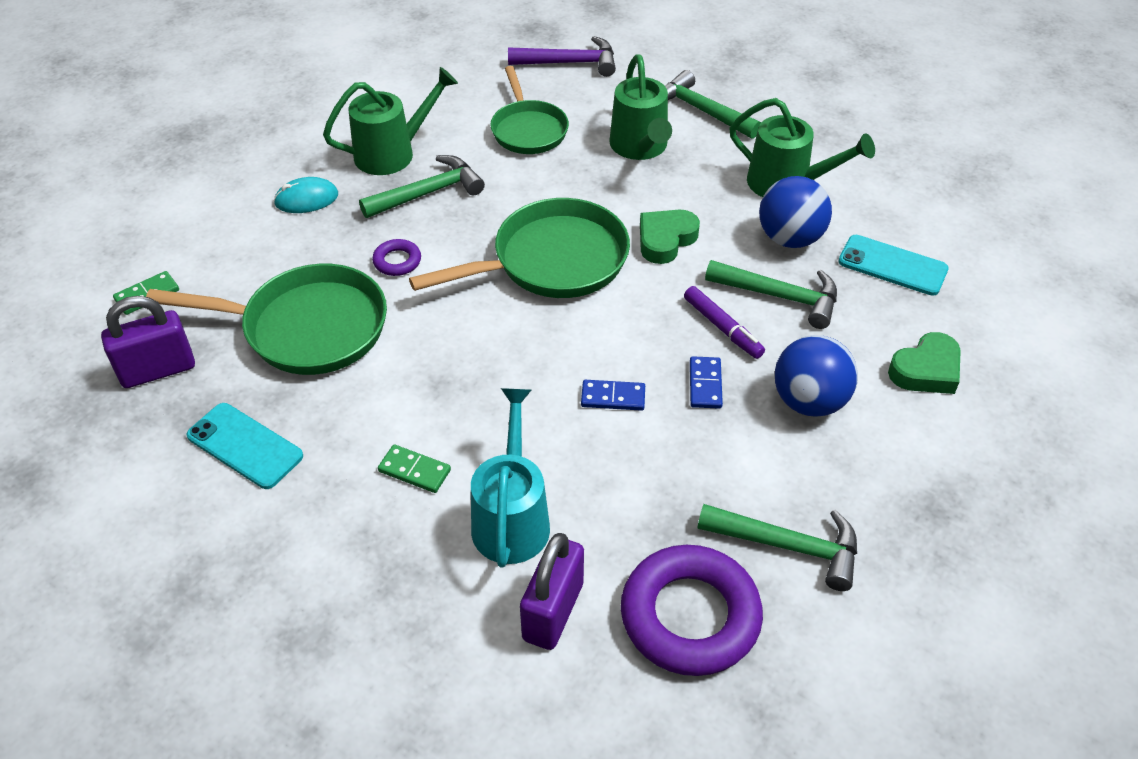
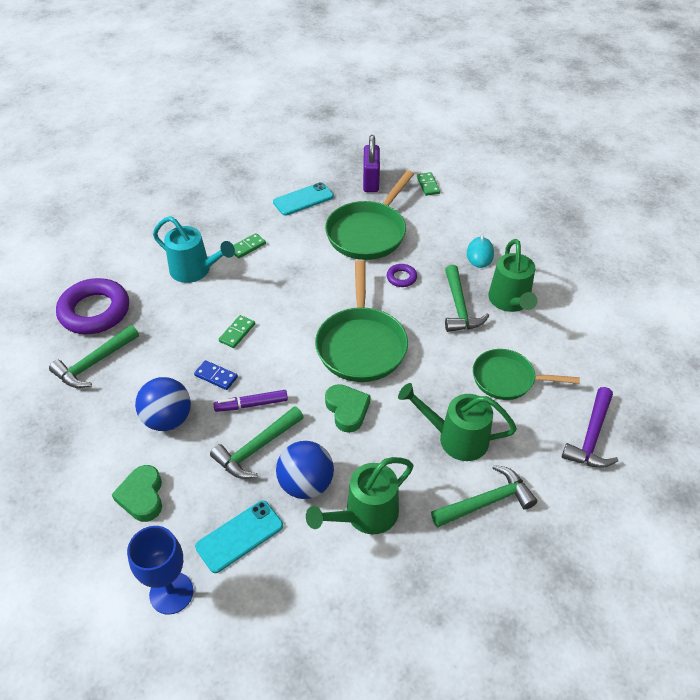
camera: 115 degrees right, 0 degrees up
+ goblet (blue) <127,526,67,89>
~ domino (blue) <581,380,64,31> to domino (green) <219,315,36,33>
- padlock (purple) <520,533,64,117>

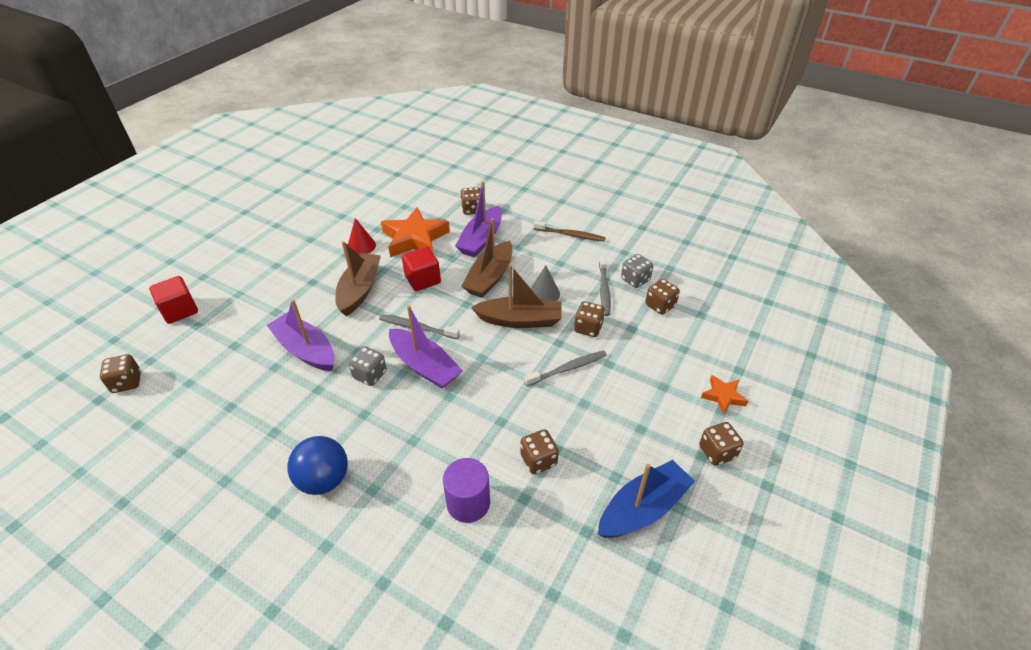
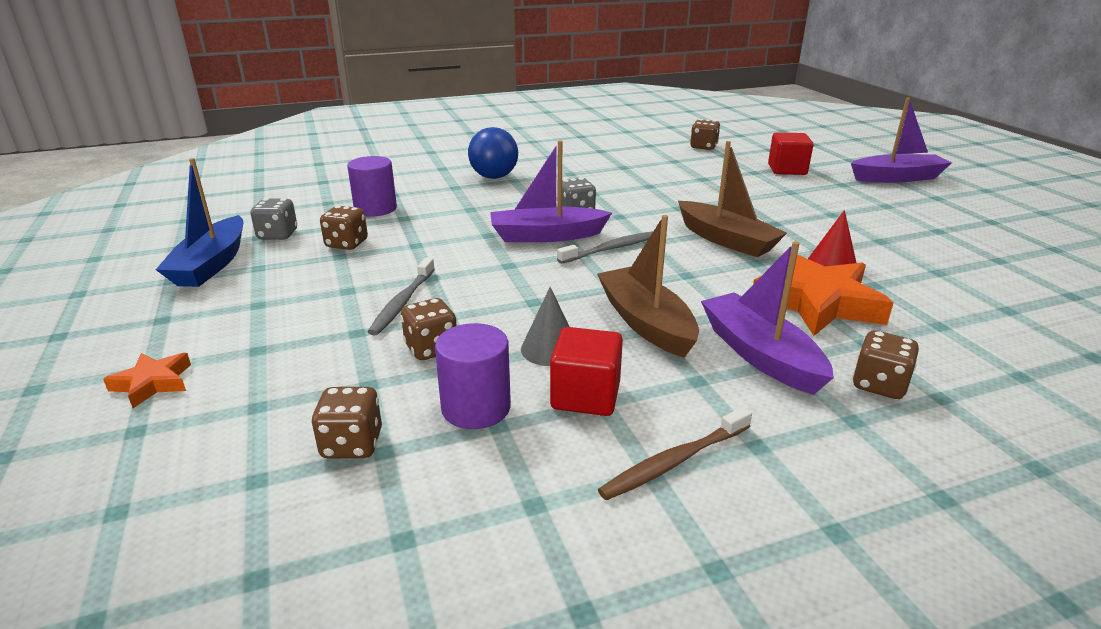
camera: 130 degrees right, 15 degrees down
~ dice (grey) <621,254,32,34> to <251,198,46,42>
~ toothbrush (grey) <599,256,12,60> to cylinder (purple) <435,323,76,106>
~ cube (red) <402,247,39,44> to <550,327,73,89>
~ boat (purple) <267,299,68,72> to <851,98,101,85>
- boat (brown) <471,265,91,63>
- dice (brown) <699,422,44,44>

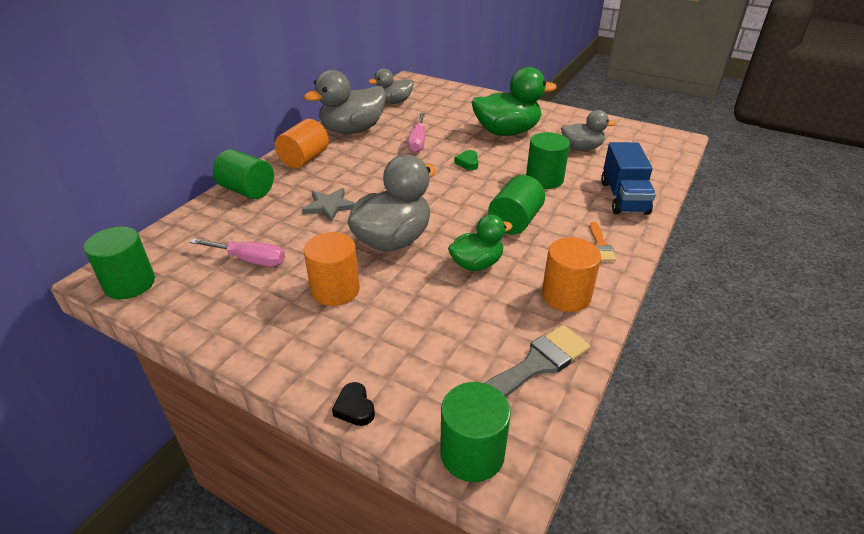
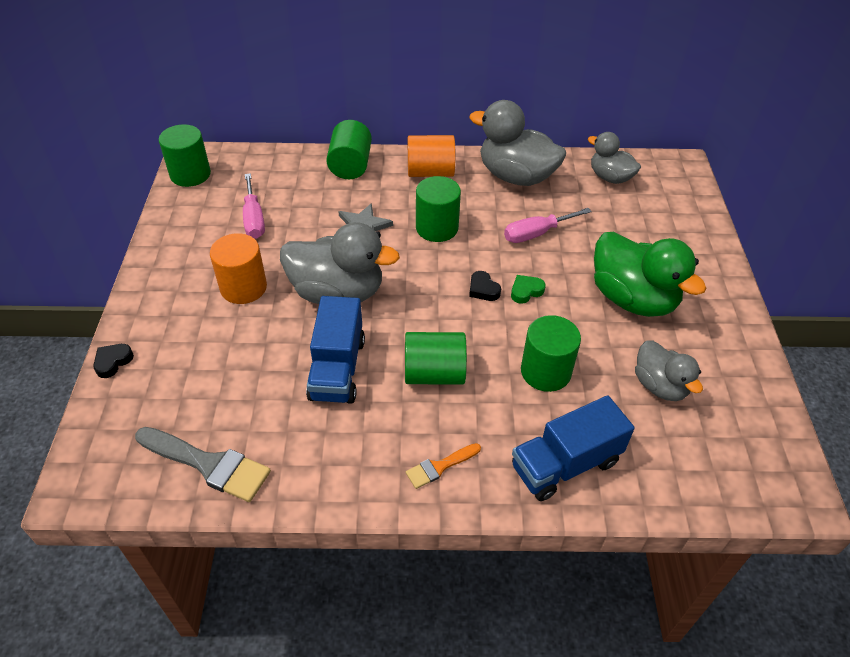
camera: 60 degrees right, 10 degrees up
~ duck (green) <448,215,65,56> to truck (blue) <306,296,59,108>
~ cylinder (green) <440,382,71,100> to <416,176,45,66>
+ heart (black) <469,271,32,30>
- cylinder (orange) <542,237,59,75>

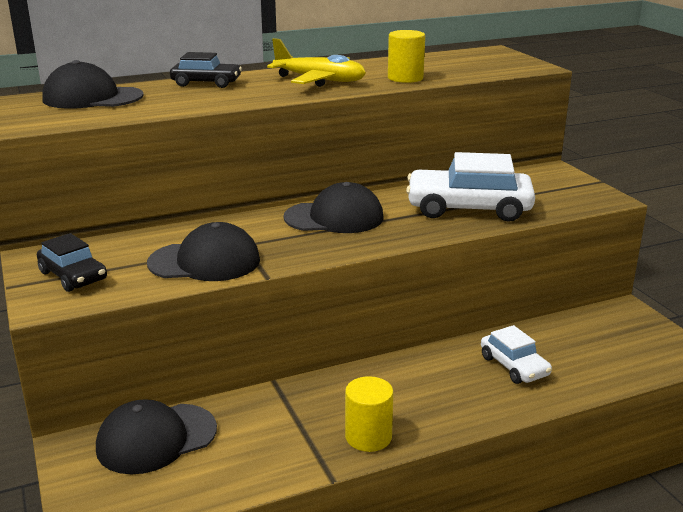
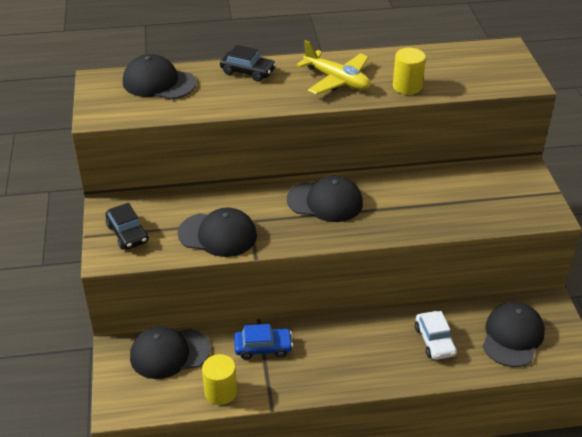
camera: 15 degrees right, 15 degrees up
~ cylinder (yellow) <345,376,49,76> to <202,354,35,51>
+ car (blue) <234,324,59,36>
+ cap (black) <482,302,63,65>
- car (white) <406,152,129,70>

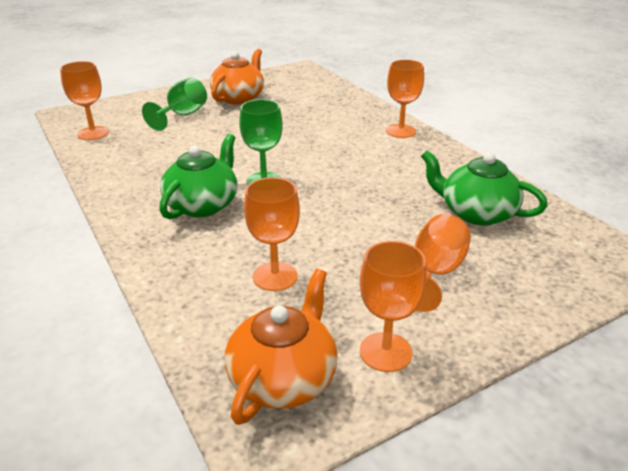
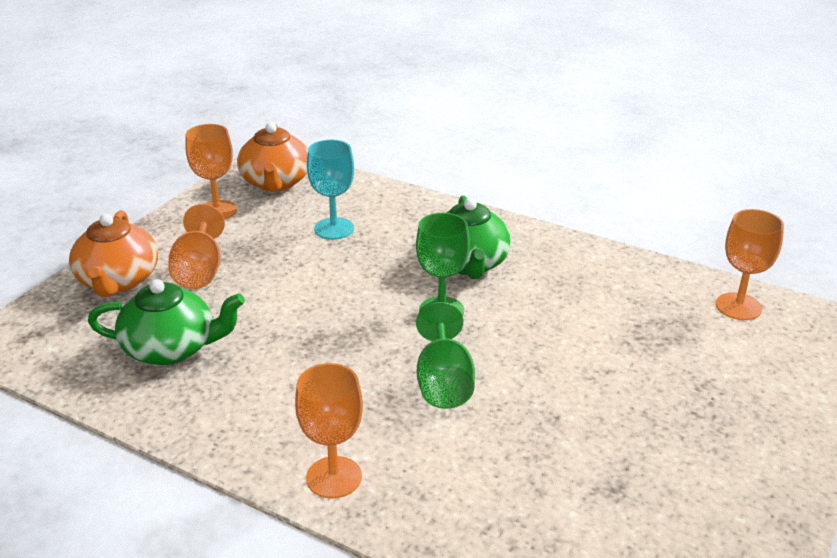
camera: 150 degrees right, 0 degrees up
~ teapot (orange) <210,49,54,56> to <69,210,89,87>
~ goblet (orange) <244,177,56,114> to goblet (turquoise) <307,140,47,100>
~ goblet (green) <142,78,65,53> to <416,302,59,107>

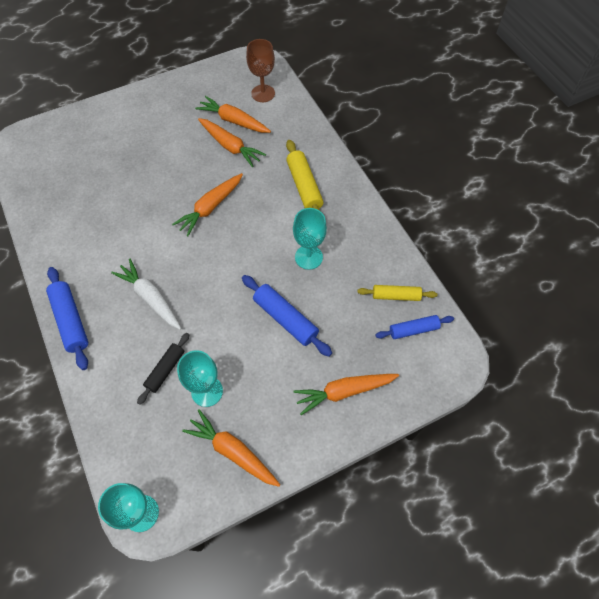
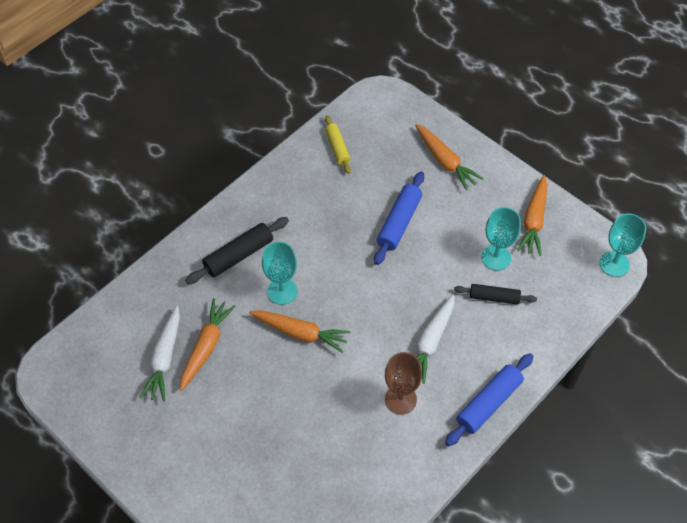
camera: 110 degrees left, 5 degrees down
~ carrot (orange) <195,96,76,37> to carrot (white) <139,306,41,96>
~ rolling pin (yellow) <286,140,37,71> to rolling pin (black) <185,217,104,67>
~ goblet (turquoise) <293,208,34,62> to <262,242,35,63>
~ goblet (brown) <246,39,29,63> to <385,352,37,62>
- rolling pin (blue) <375,315,79,24>

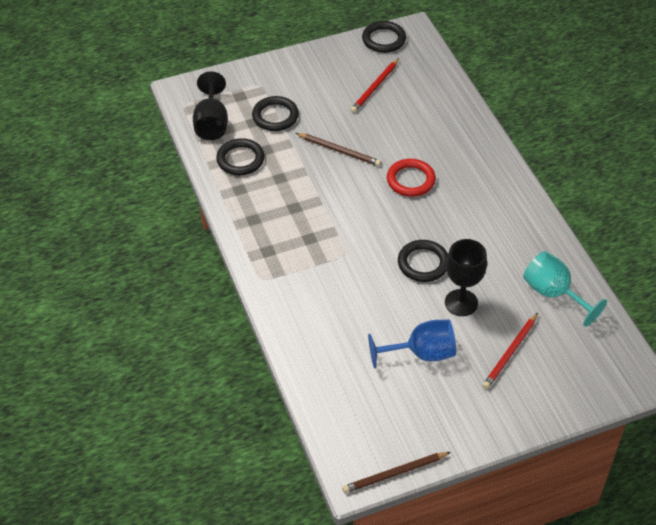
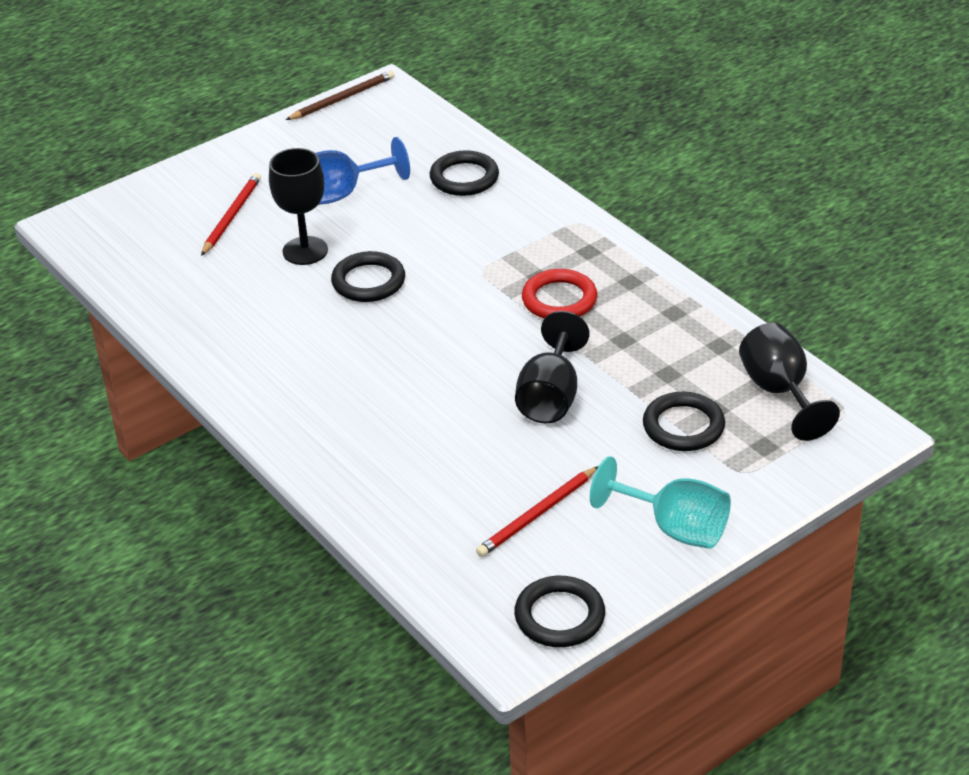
camera: 165 degrees right, 10 degrees down
~ ring (black) <216,138,49,37> to <430,150,69,46>
~ pencil (red) <351,58,48,55> = <476,466,122,91> 150 degrees counterclockwise
~ pencil (brown) <296,133,85,33> to goblet (black) <515,311,74,112>
~ ring (red) <387,159,49,38> to <522,269,75,50>
~ goblet (turquoise) <523,251,84,76> to <590,456,141,93>

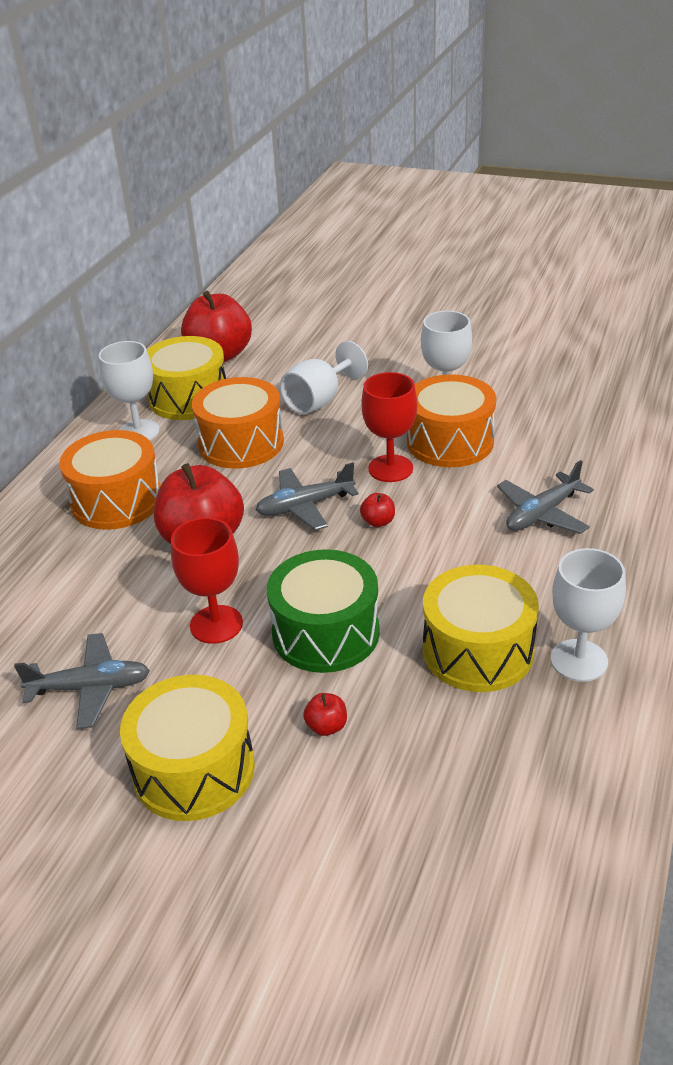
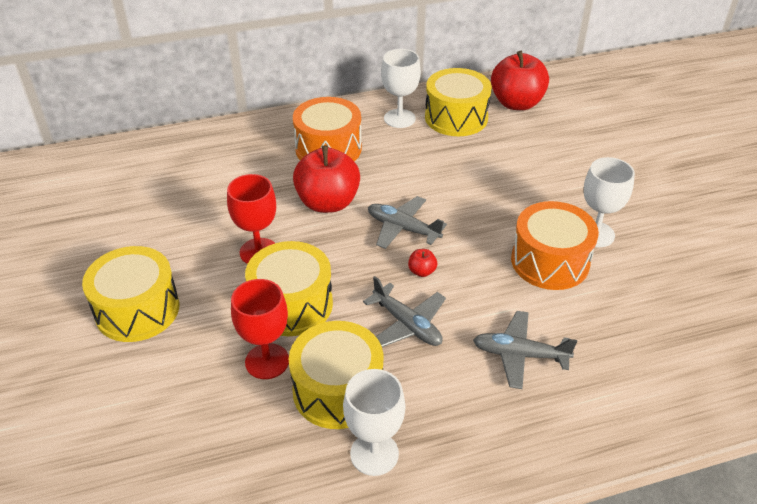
camera: 50 degrees right, 5 degrees up
~ goblet (red) <362,372,55,110> to <231,279,58,100>
~ drum (green) <267,549,113,124> to drum (yellow) <245,241,88,95>
~ plane (grey) <14,633,136,96> to <363,276,83,71>
- drum (orange) <192,377,92,92>
- goblet (white) <280,341,88,73>
- apple (red) <303,693,44,43>

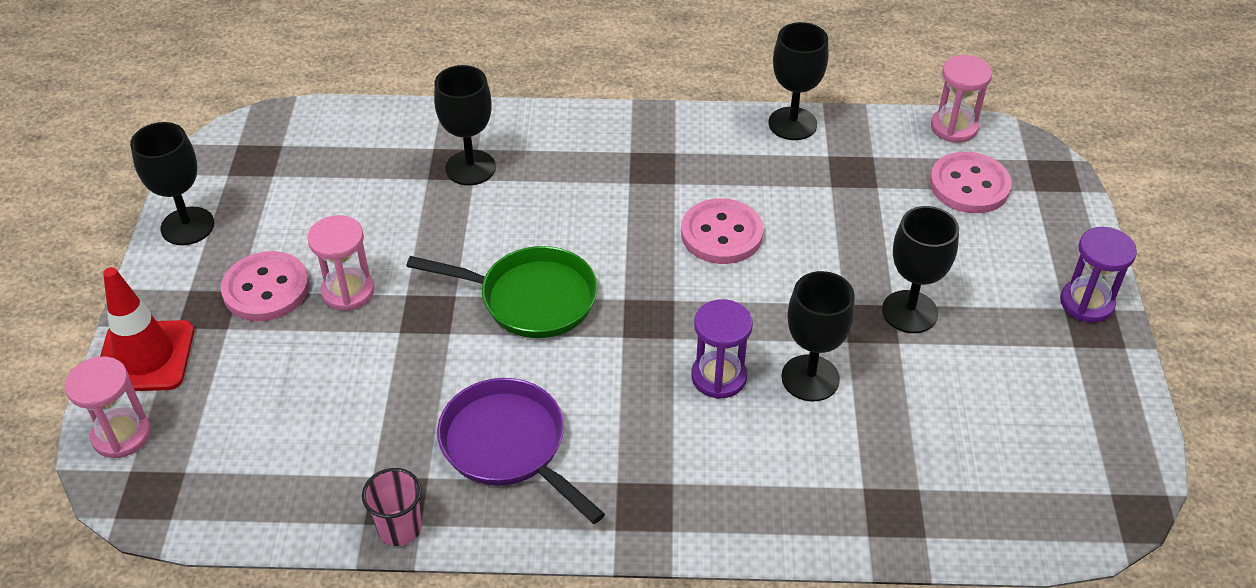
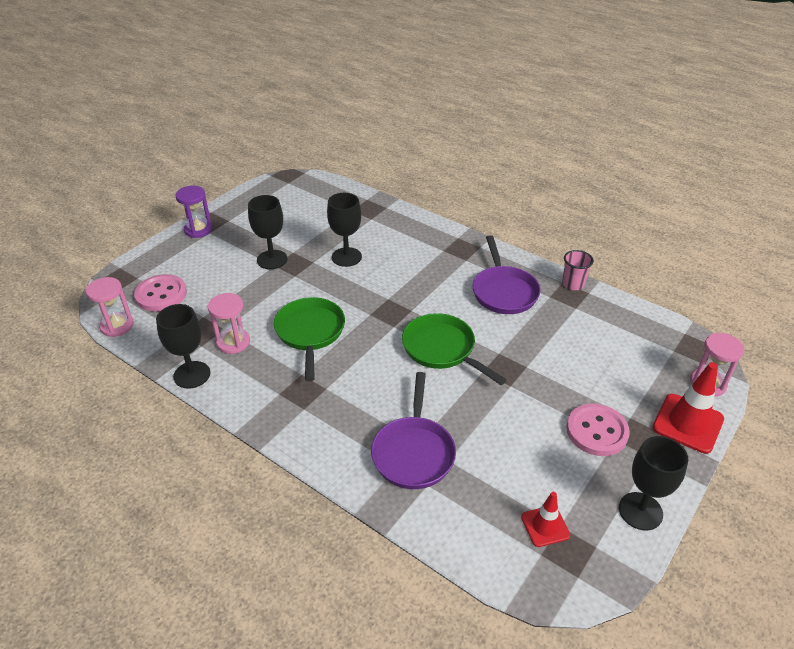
camera: 145 degrees left, 5 degrees down
~ hourglass (pink) <307,215,68,96> to <208,293,42,61>
~ button (pink) <681,198,83,66> to pan (green) <274,297,71,84>
~ goblet (black) <434,65,62,121> to pan (purple) <371,372,85,117>
+ traffic cone (red) <521,492,49,55>
- hourglass (purple) <691,299,62,100>

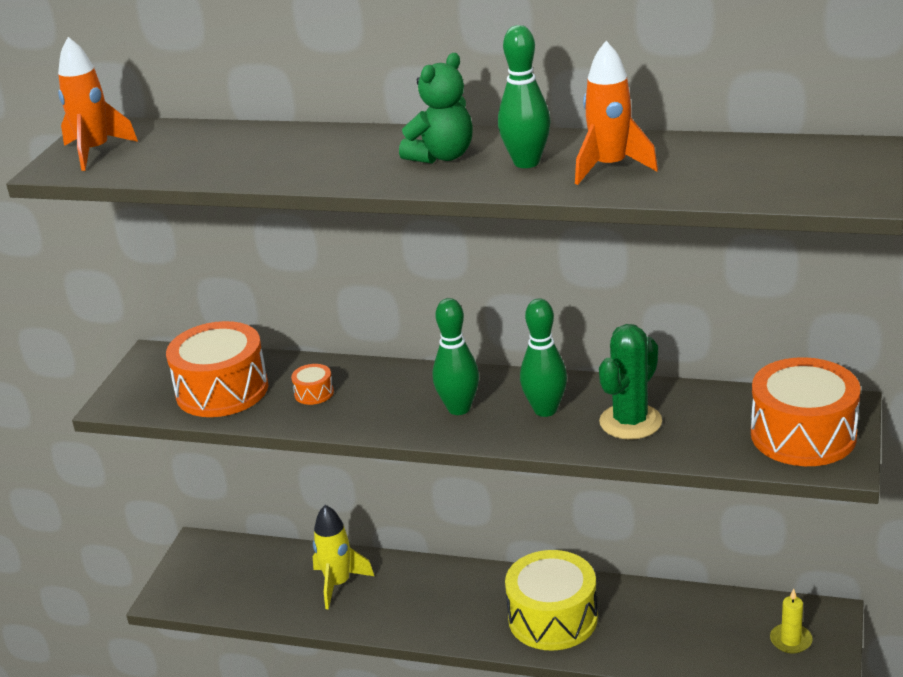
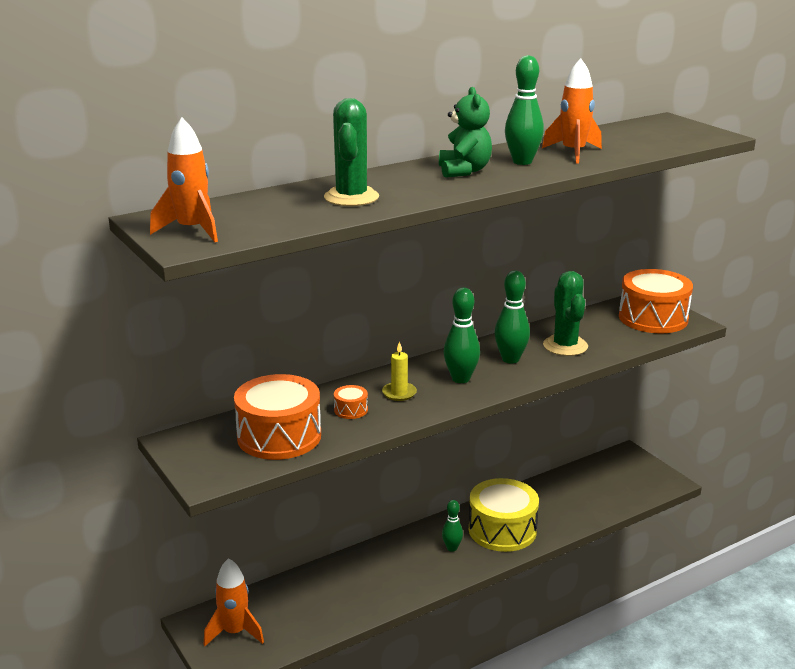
camera: 50 degrees left, 5 degrees down
+ rocket (orange) <204,558,60,88>
+ cactus (green) <324,98,55,108>
~ candle (yellow) <770,588,43,65> to <382,341,35,60>
+ bowling pin (green) <442,500,21,52>
- rocket (yellow) <313,505,61,105>

